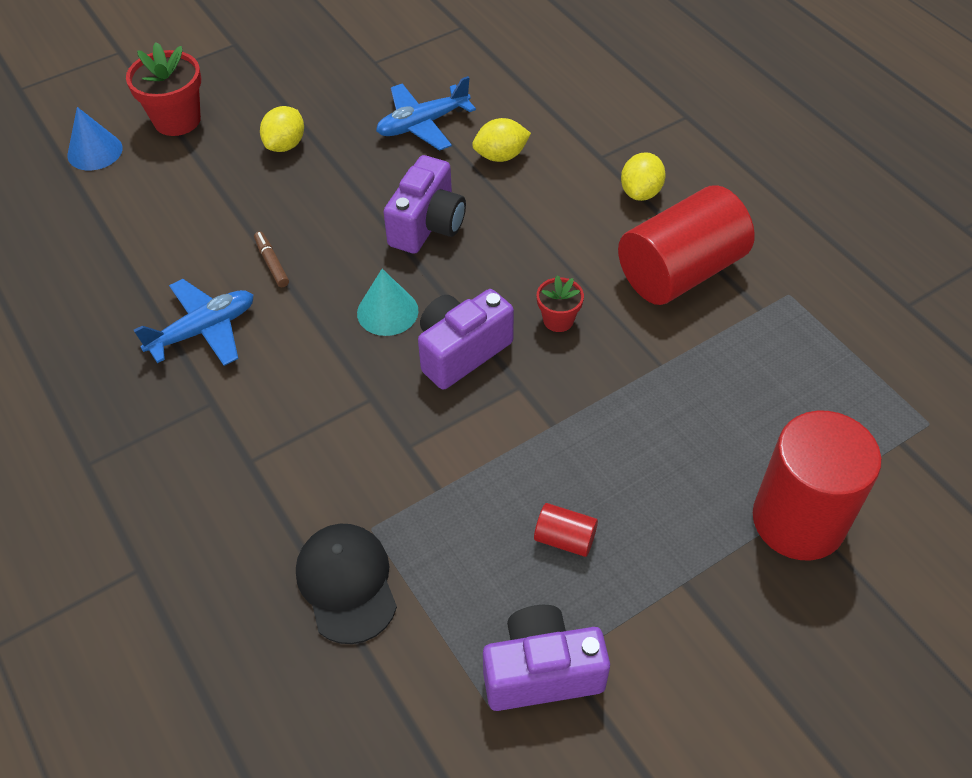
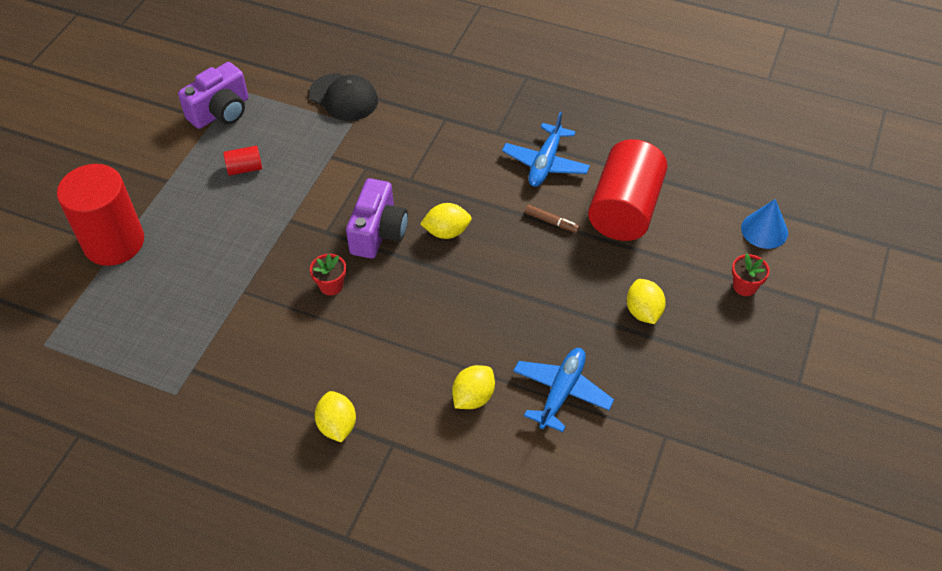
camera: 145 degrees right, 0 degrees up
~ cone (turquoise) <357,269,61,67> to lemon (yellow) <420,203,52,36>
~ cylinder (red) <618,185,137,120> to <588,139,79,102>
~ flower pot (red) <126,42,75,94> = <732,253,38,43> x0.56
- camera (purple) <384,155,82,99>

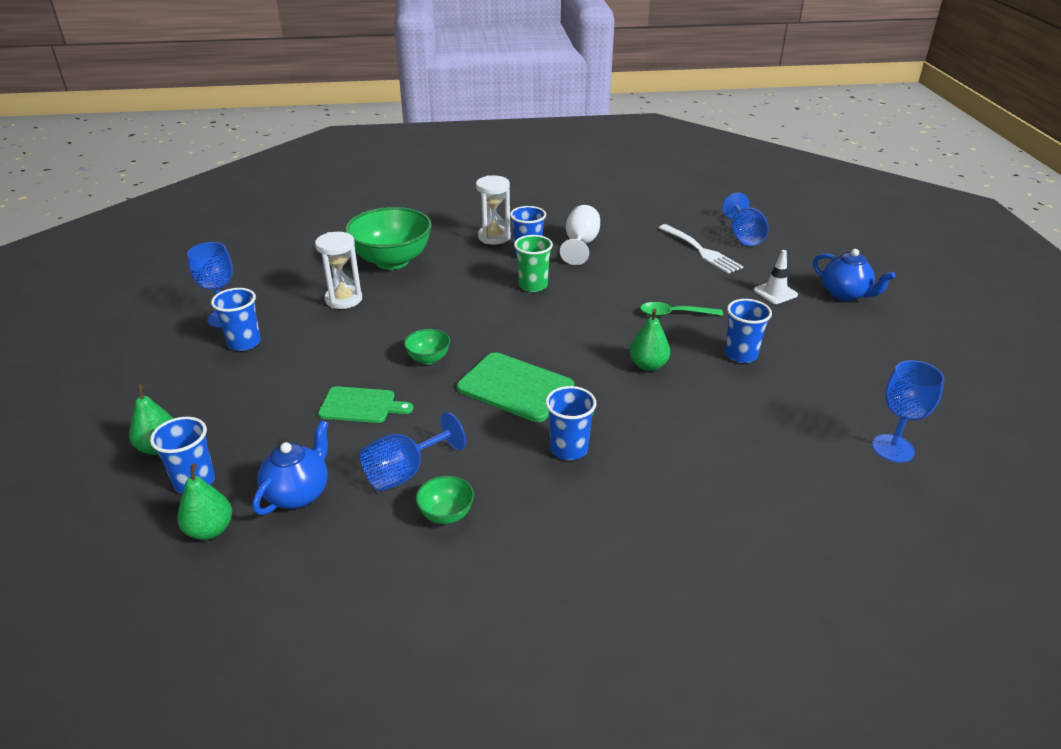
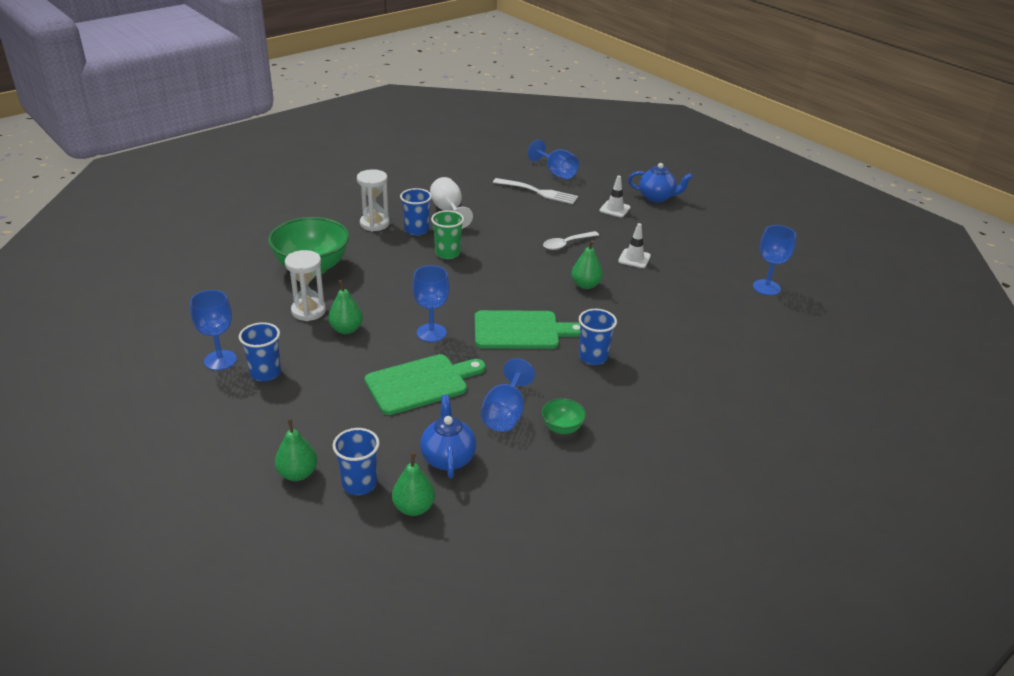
camera: 35 degrees left, 0 degrees up
+ pear (green) <328,280,35,54>
~ cutting board (green) <318,386,95,37> = <365,354,121,61> x1.55
~ bowl (green) <404,329,46,35> to goblet (blue) <412,265,37,77>
~ spoon (green) <640,302,83,14> to spoon (white) <543,231,56,19>
~ cup (blue) <725,299,47,64> to traffic cone (white) <618,223,33,45>

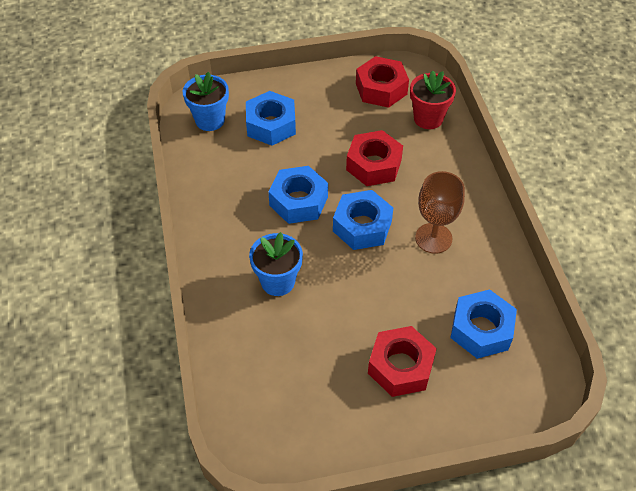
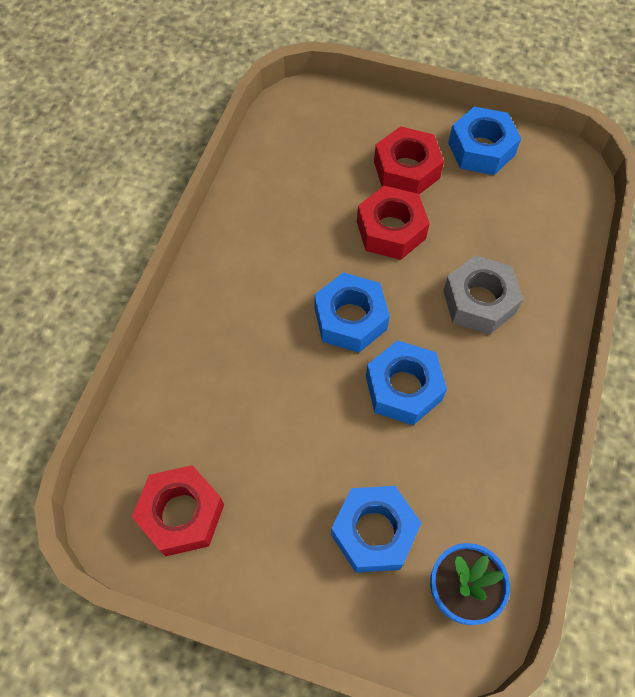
camera: 150 degrees left, 10 degrees up
~ nut (red) <346,130,57,56> to <357,186,73,74>
~ flower pot (blue) <249,232,54,64> to nut (grey) <443,255,80,80>
~ nut (blue) <450,289,67,70> to <448,107,73,68>
- flower pot (red) <410,71,46,58>
- goblet (brown) <415,171,50,83>

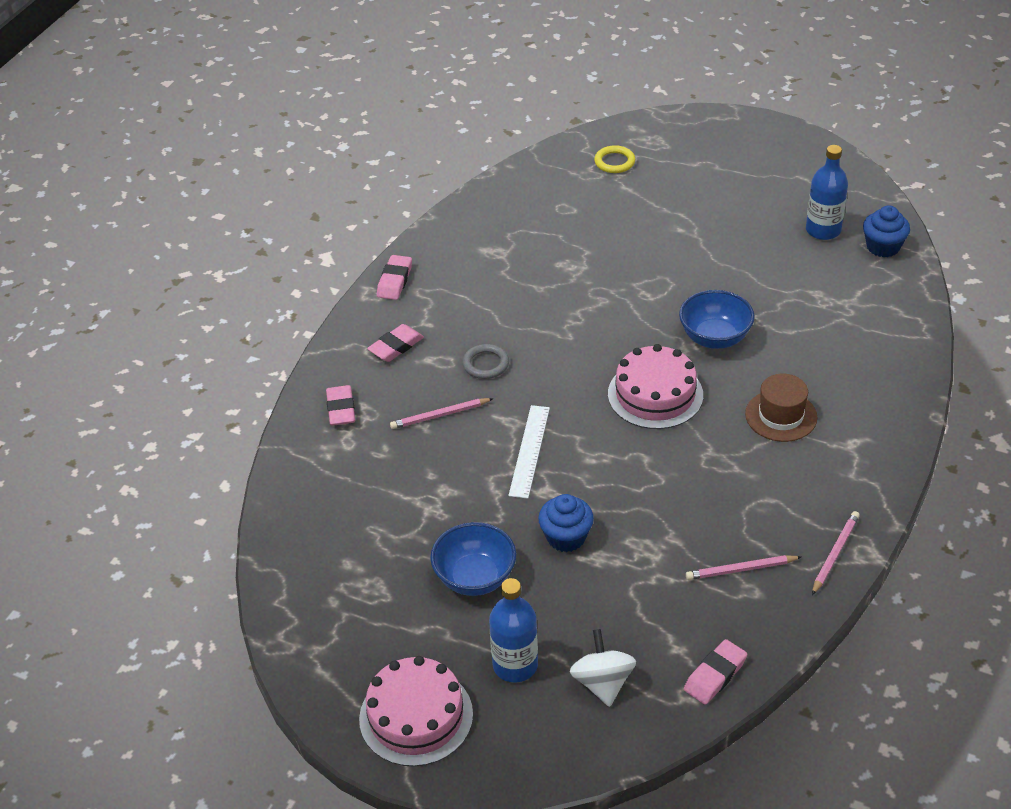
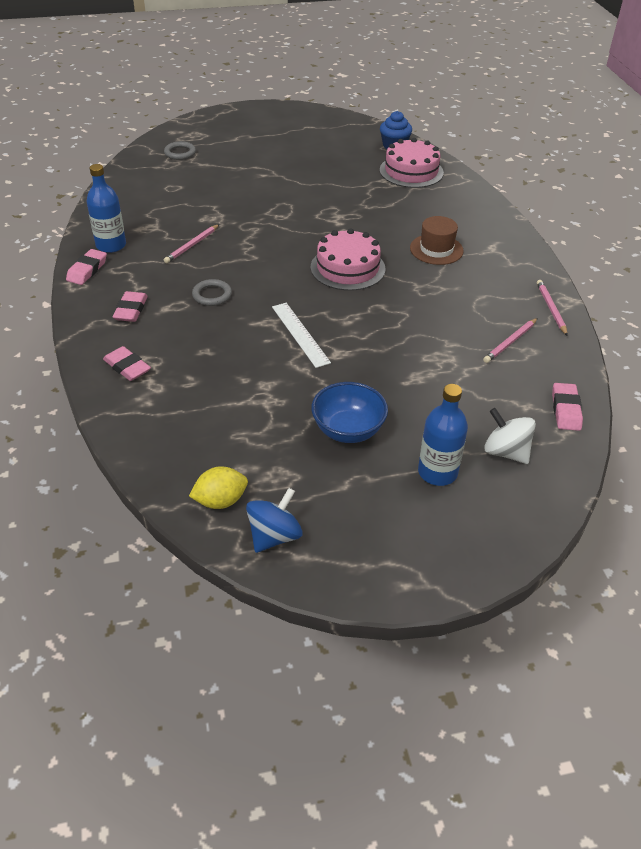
camera: 40 degrees left, 0 degrees up
~ eraser (pink) <377,255,35,45> = <66,249,41,36> 45 degrees clockwise
~ bottle (blue) <806,145,42,95> to <87,164,39,89>
~ ring (yellow) <594,145,41,28> to ring (grey) <164,141,32,19>
~ pencil (pink) <390,398,104,31> to <164,224,55,39>
+ lemon (yellow) <189,466,59,43>
+ spinning top (blue) <246,488,57,65>
~ cake (pink) <359,656,114,111> to <380,138,64,50>
- cupcake (blue) <538,494,56,58>
- bowl (blue) <679,290,76,59>

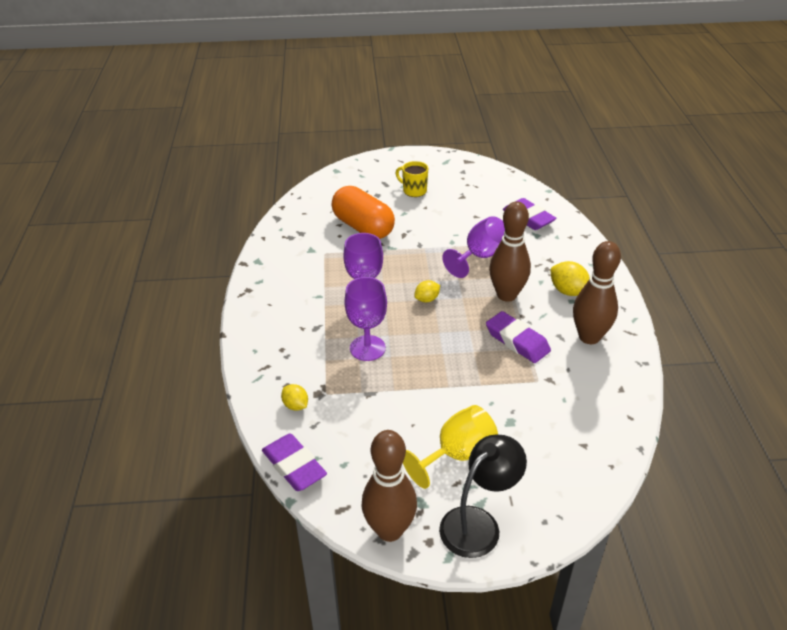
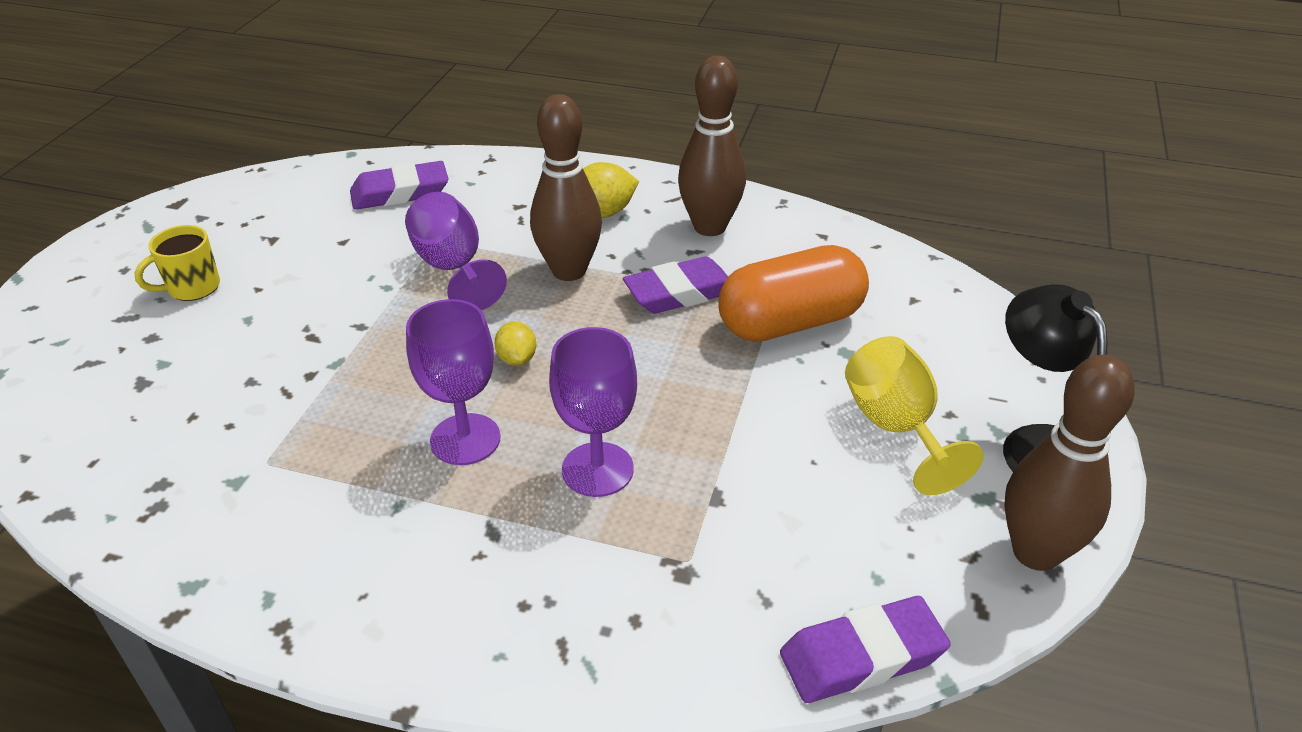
camera: 70 degrees left, 0 degrees up
~ capsule (orange) <331,186,64,53> to <718,245,151,97>
- lemon (yellow) <281,384,27,27>

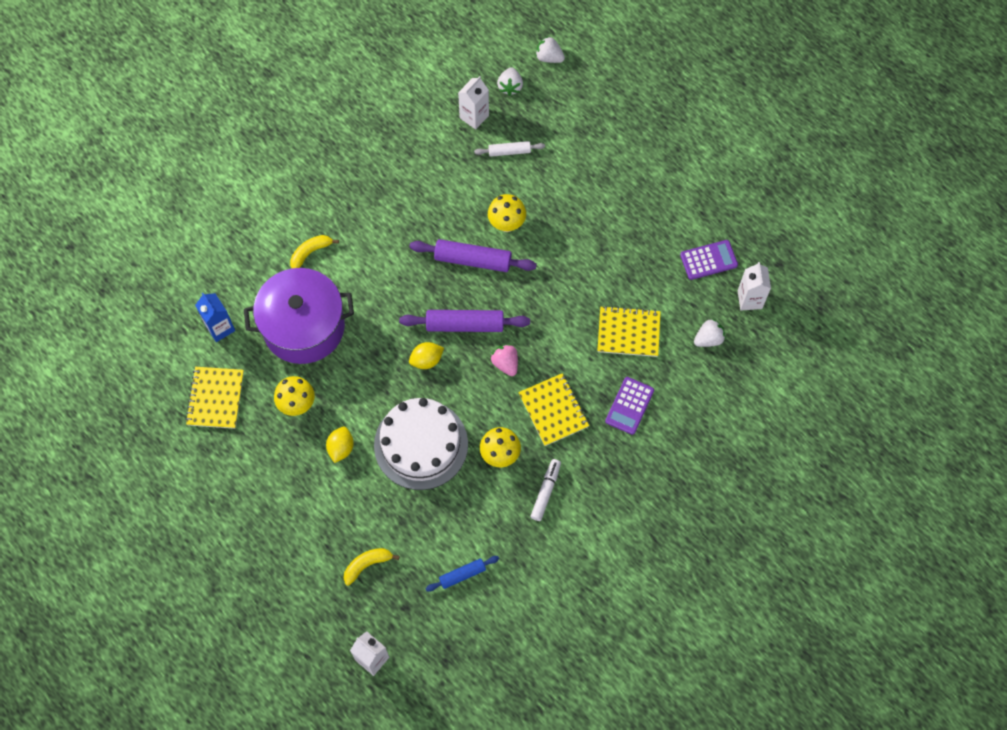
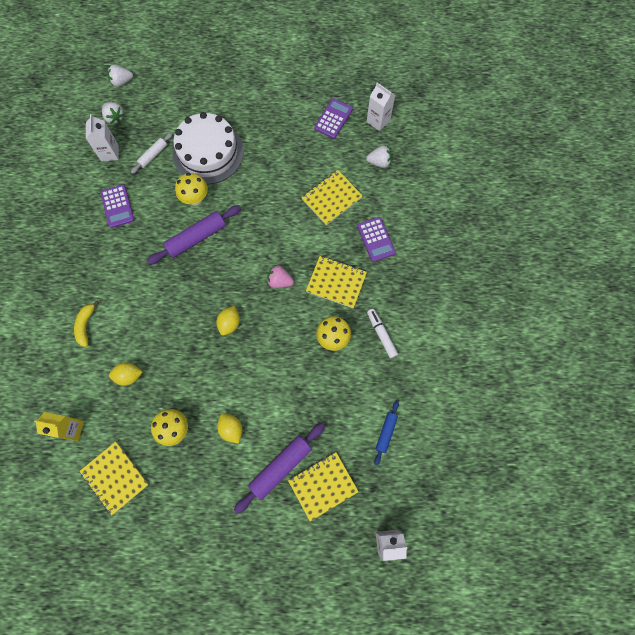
camera: 45 degrees left, 5 degrees up
~ carton (blue) <195,293,40,49> to carton (yellow) <34,412,50,29>
+ calculator (purple) <100,185,34,43>
~ pot (purple) <244,268,110,96> to lemon (yellow) <109,362,33,24>
~ cake (white) <374,398,94,92> to <173,112,71,72>
~ rolling pin (purple) <399,310,131,22> to <234,423,91,91>
~ banana (yellow) <343,548,57,38> to notebook (yellow) <288,452,71,69>
~ strawberry (white) <694,319,32,28> = <366,145,26,23> 75 degrees clockwise

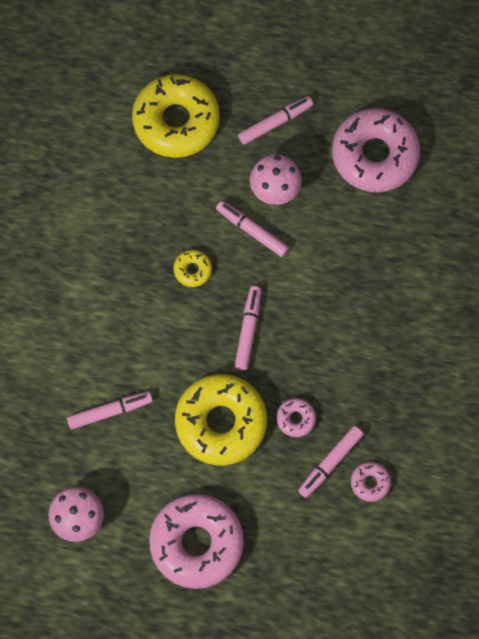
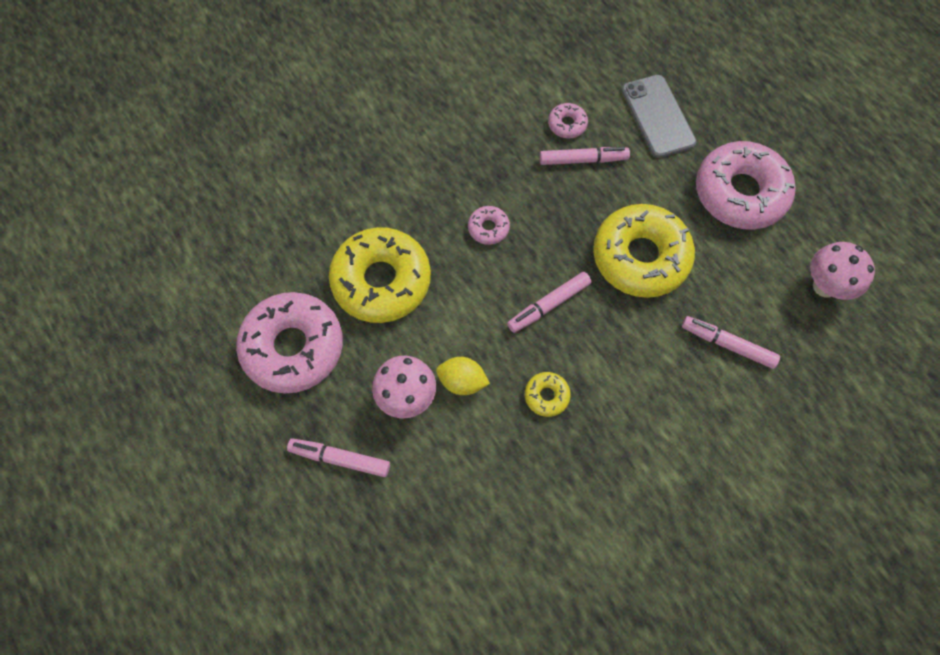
camera: 135 degrees left, 5 degrees down
~ donut (yellow) <132,74,88,84> to <329,227,102,96>
~ marker (pink) <216,201,73,56> to lemon (yellow) <436,357,54,38>
~ donut (pink) <276,398,40,39> to <468,206,42,39>
+ phone (grey) <621,75,76,83>

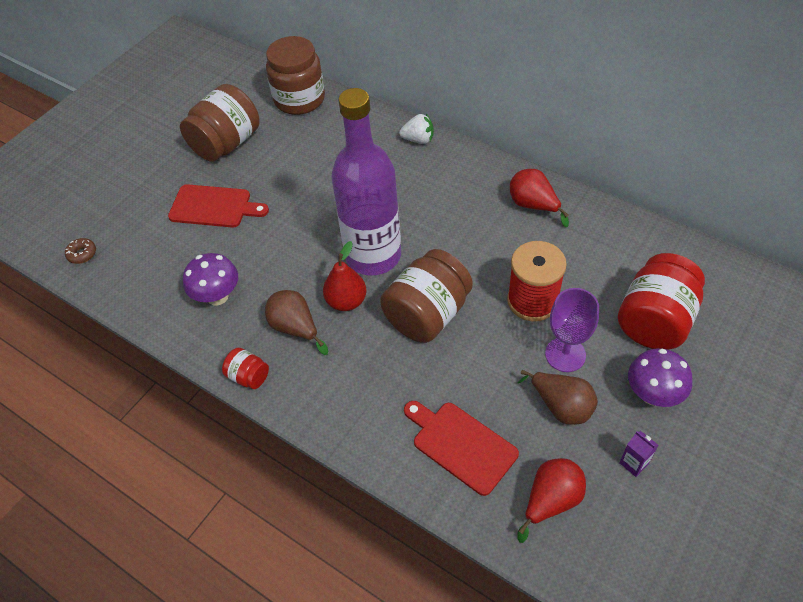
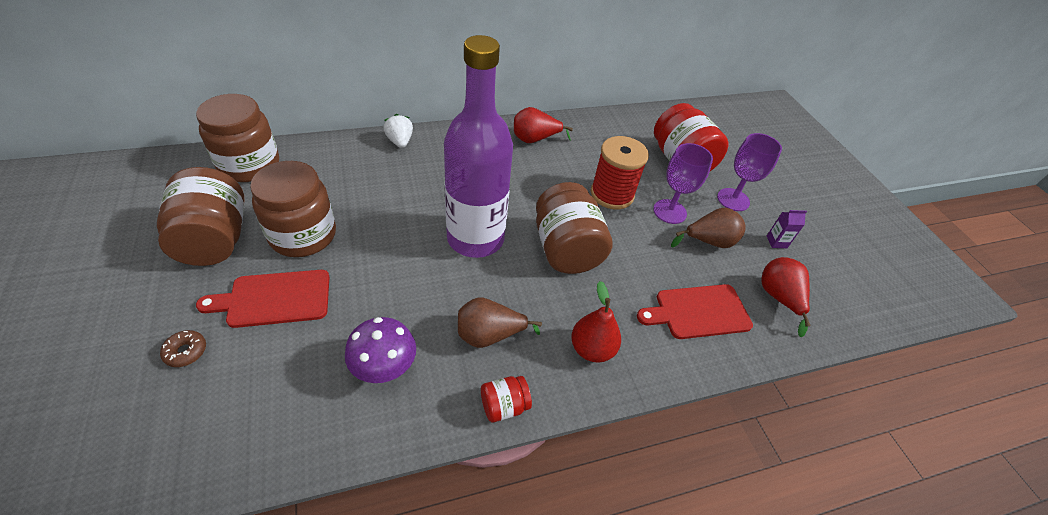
camera: 60 degrees left, 5 degrees down
~ donut (brown) <65,238,31,26> to <160,330,46,37>
~ cutting board (red) <168,184,101,43> = <196,270,134,58> 150 degrees counterclockwise
+ jar (brown) <250,161,86,96>
~ strawberry (white) <399,114,35,30> = <383,114,30,34> 60 degrees counterclockwise
~ pear (red) <323,241,43,70> to <571,281,50,82>
~ mushroom (purple) <628,348,65,59> to goblet (purple) <717,133,65,78>

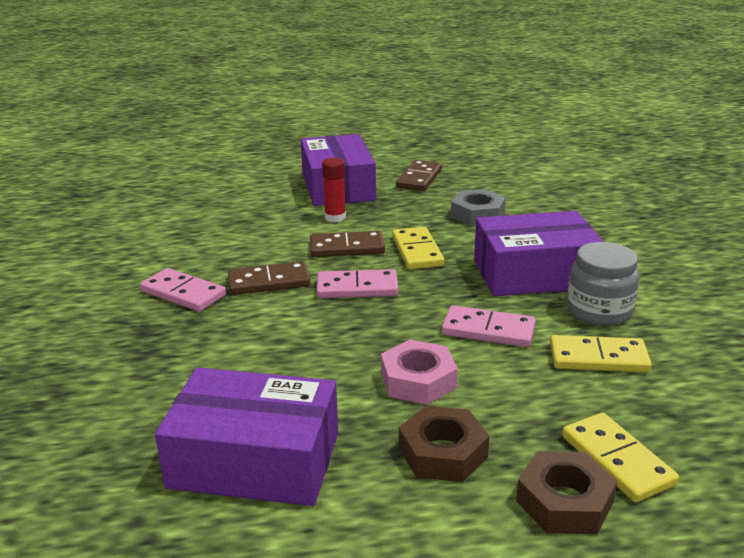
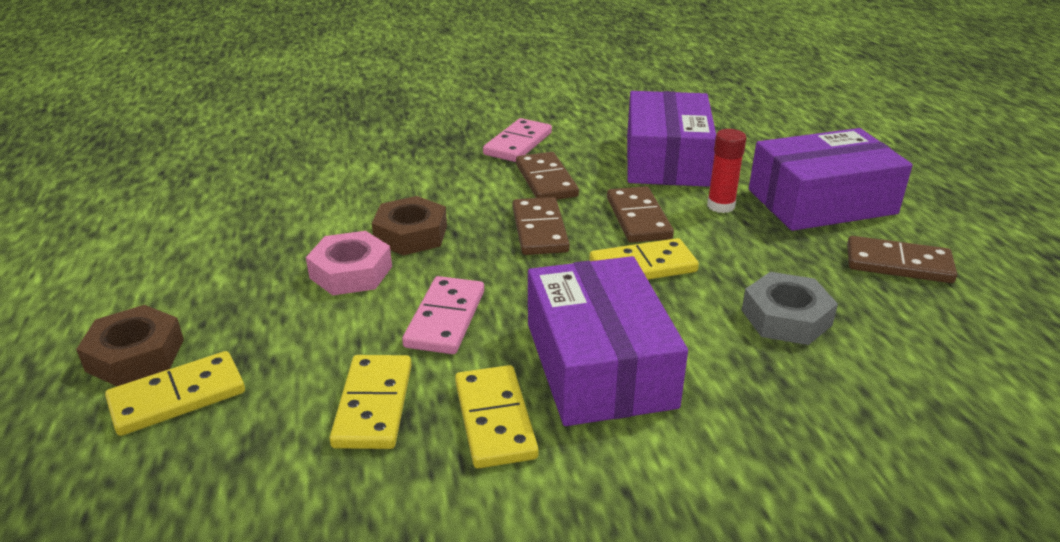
camera: 85 degrees right, 5 degrees up
~ nut (brown) <399,406,90,76> to <372,196,75,59>
~ jar (grey) <567,242,72,84> to domino (yellow) <455,365,84,104>
~ domino (pink) <317,269,82,29> to domino (brown) <512,197,58,58>
~ box (purple) <155,367,183,139> to <627,91,89,96>

